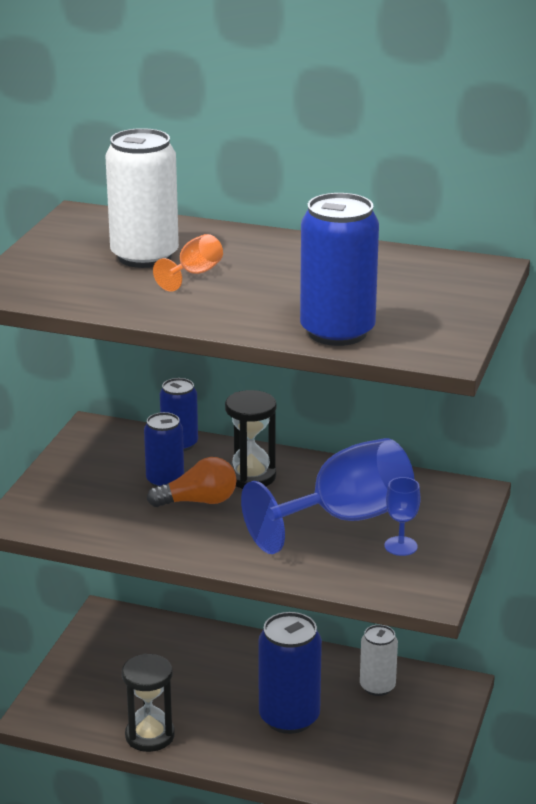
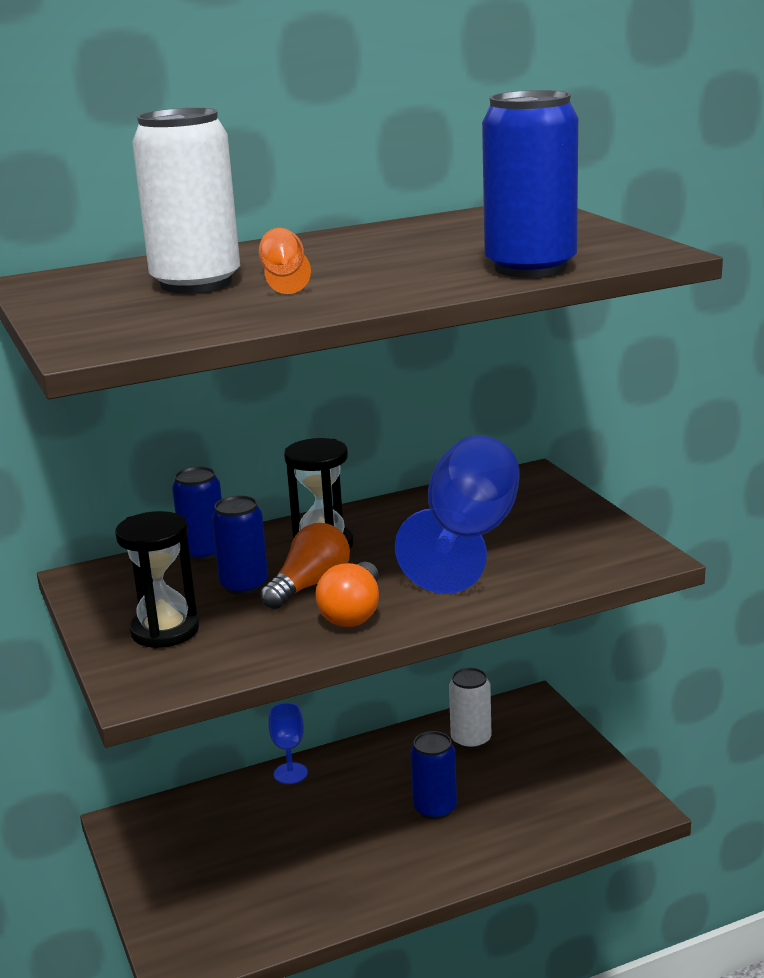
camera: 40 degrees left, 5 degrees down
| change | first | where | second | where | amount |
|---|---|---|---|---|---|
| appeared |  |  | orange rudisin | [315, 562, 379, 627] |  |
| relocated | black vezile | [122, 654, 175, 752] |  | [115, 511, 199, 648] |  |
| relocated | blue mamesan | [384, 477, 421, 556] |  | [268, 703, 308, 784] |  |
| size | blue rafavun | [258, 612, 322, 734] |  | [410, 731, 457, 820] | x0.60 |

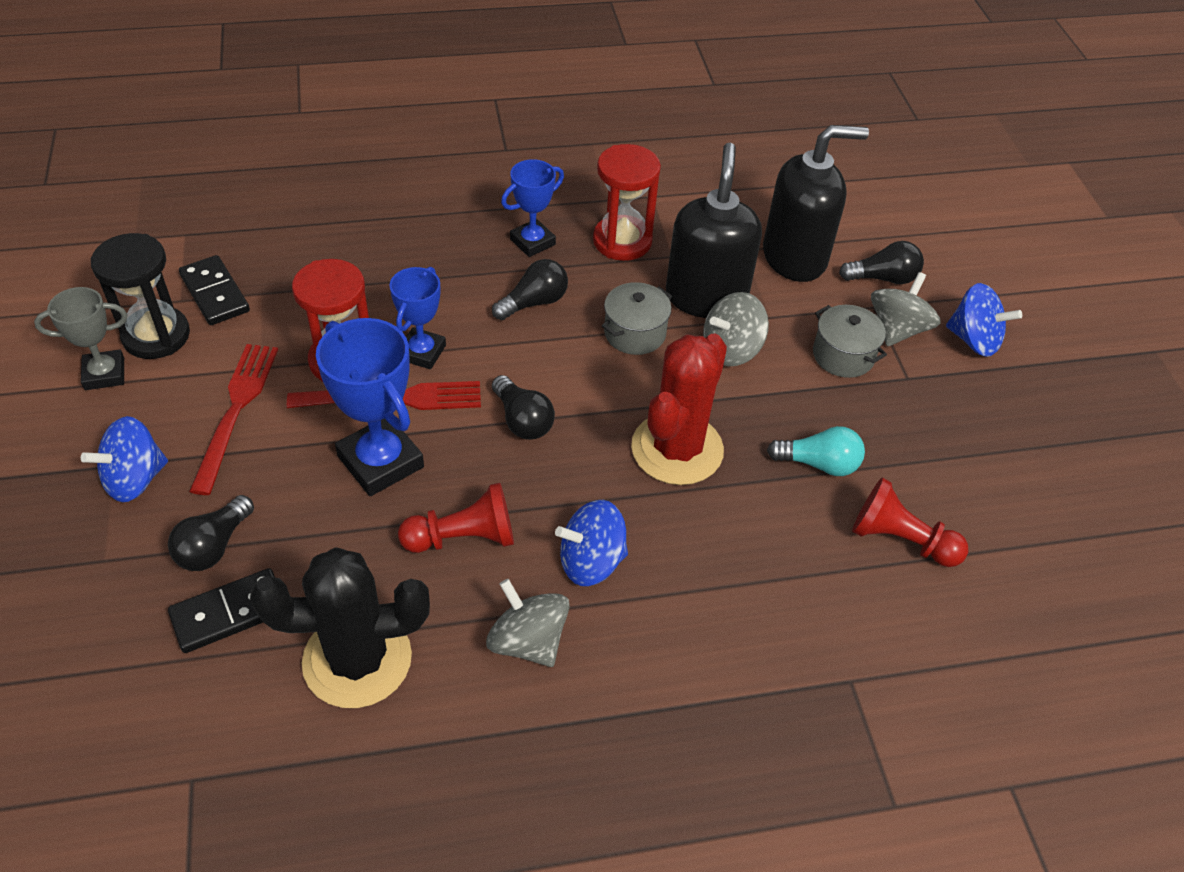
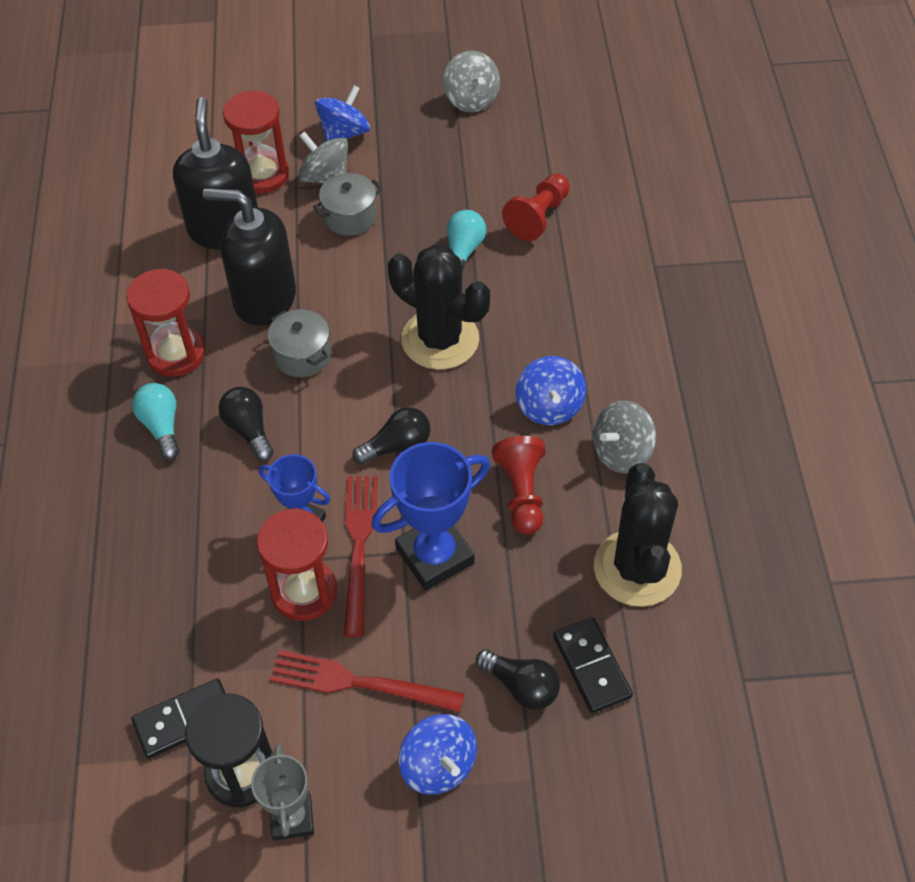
camera: 80 degrees left, 5 degrees up
| change | first | where | second | where | amount |
|---|---|---|---|---|---|
| relocated | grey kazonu | [703, 292, 769, 366] |  | [443, 50, 500, 112] |  |
| exchanged | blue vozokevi | [501, 159, 564, 257] | turquoise rudisin | [132, 383, 179, 460] |  |
| exchanged | black rudisin | [839, 241, 924, 284] | red vezile | [223, 91, 289, 194] |  |
| colour | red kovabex | [631, 334, 727, 485] | black kovabex | [388, 244, 490, 370] |  |

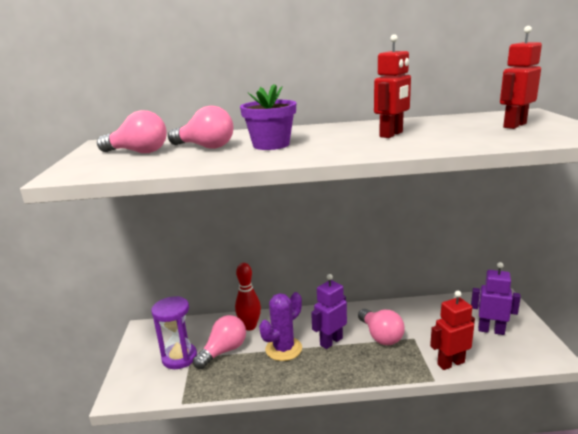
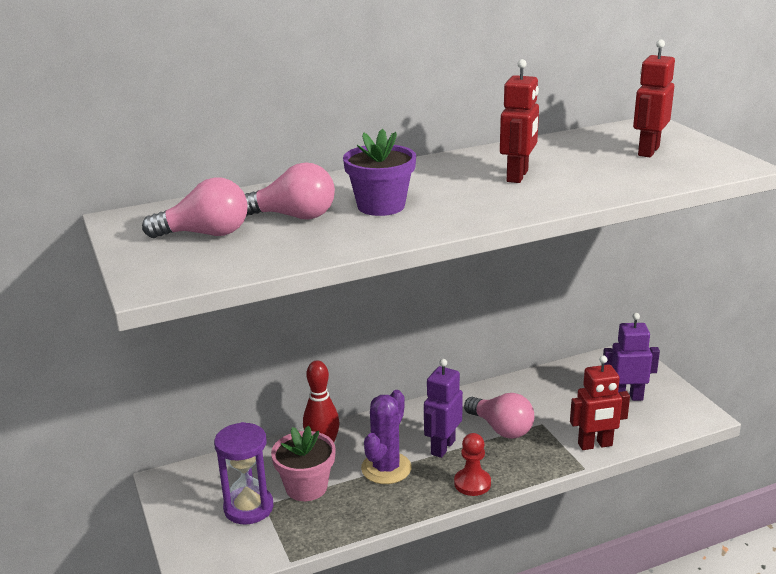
camera: 20 degrees left, 5 degrees up
| change | first | where | second | where | amount |
|---|---|---|---|---|---|
| appeared |  |  | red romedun | [454, 433, 491, 496] |  |
| exchanged | pink rudisin | [193, 315, 246, 369] | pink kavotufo | [271, 426, 336, 501] |  |
| spun | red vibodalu | [430, 291, 475, 370] |  | [570, 356, 630, 450] | 150 degrees counterclockwise |

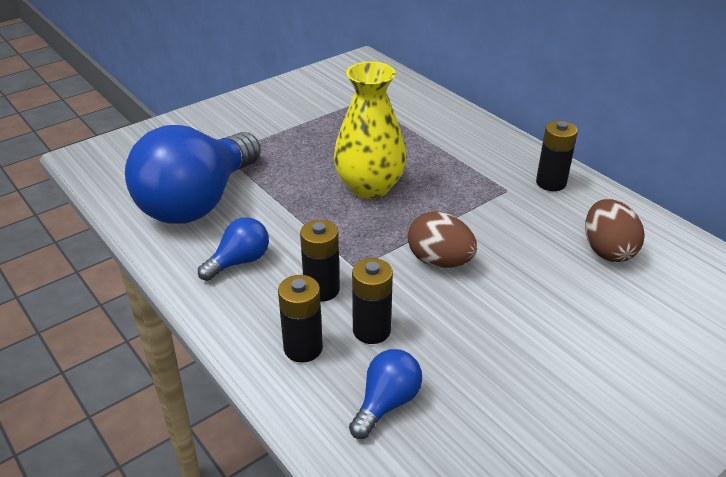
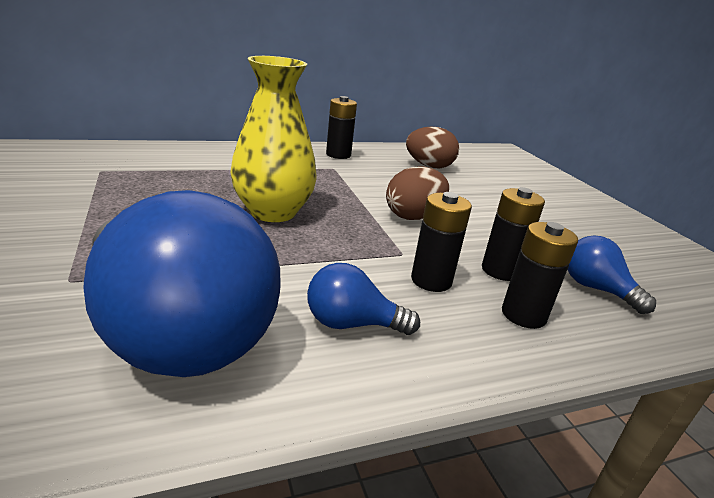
camera: 75 degrees left, 10 degrees down
| change | first | where | second | where | amount |
|---|---|---|---|---|---|
| spun | blue rudisin | [198, 217, 269, 281] |  | [307, 263, 420, 335] | 60 degrees counterclockwise |

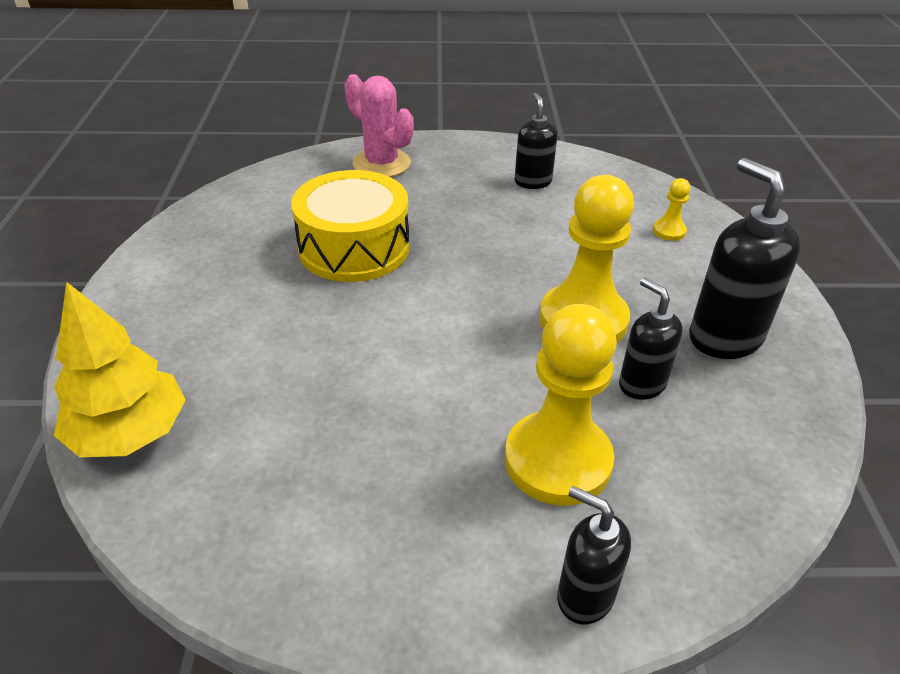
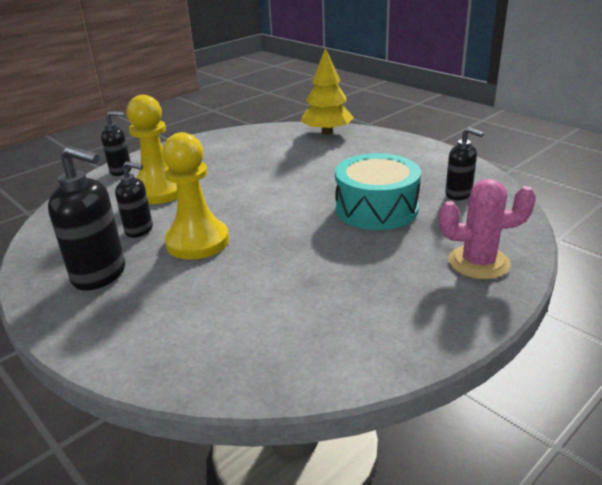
camera: 140 degrees right, 10 degrees down
| change | first | where | second | where | amount |
|---|---|---|---|---|---|
| missing | yellow romedun | [653, 178, 691, 241] |  |  |  |
| relocated | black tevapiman | [514, 93, 558, 189] |  | [445, 127, 484, 200] |  |
| colour | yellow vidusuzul | [291, 170, 409, 282] | turquoise vidusuzul | [335, 153, 421, 230] |  |

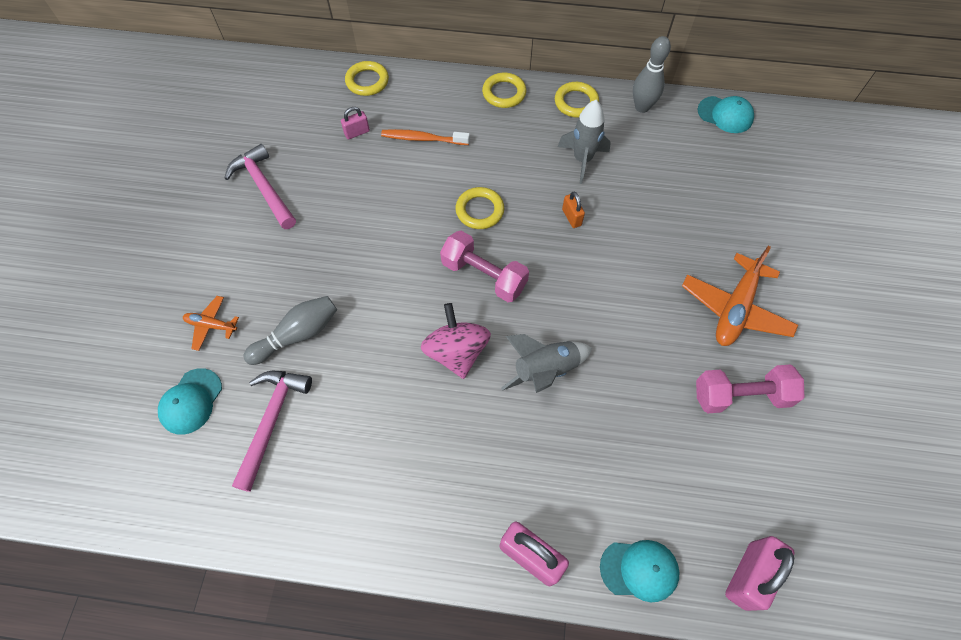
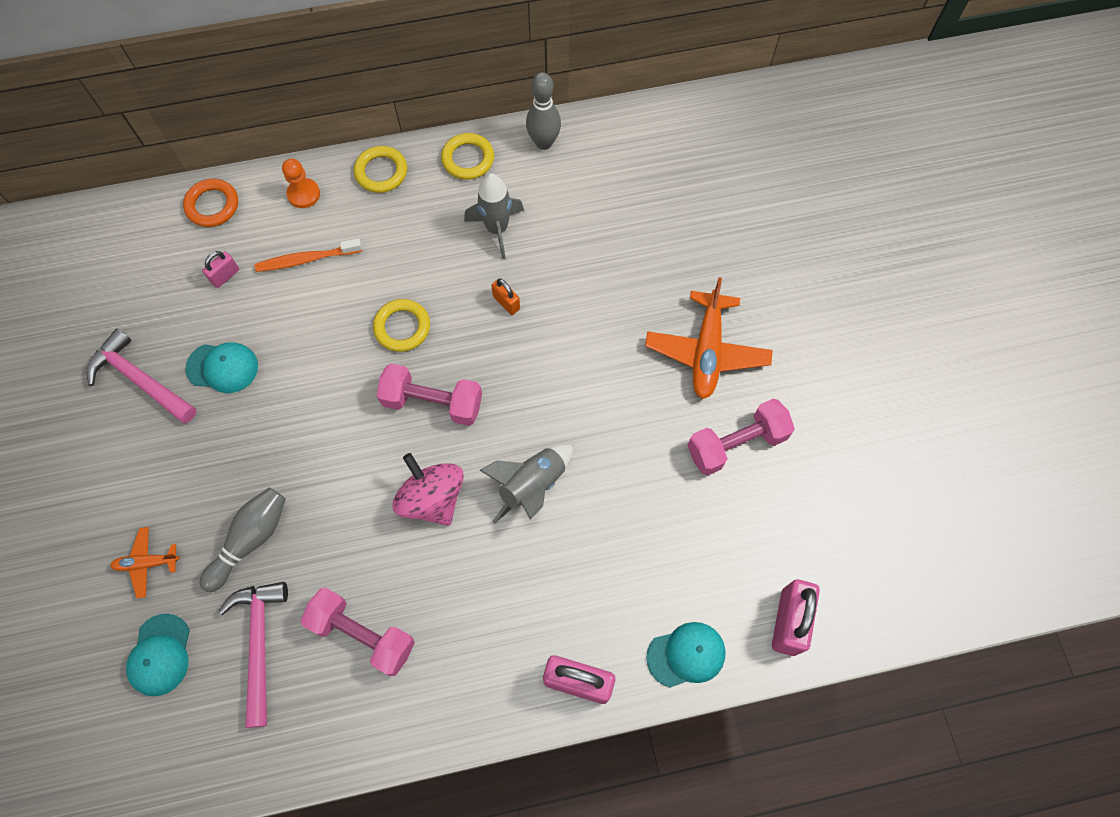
camera: 20 degrees left, 5 degrees up
| change | first | where | second | where | amount |
|---|---|---|---|---|---|
| appeared |  |  | orange romedun | [282, 159, 320, 208] |  |
| appeared |  |  | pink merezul | [300, 588, 415, 676] |  |
| relocated | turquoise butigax | [698, 96, 754, 133] |  | [185, 342, 258, 393] |  |
| colour | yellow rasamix | [345, 61, 389, 96] | orange rasamix | [183, 179, 238, 227] |  |

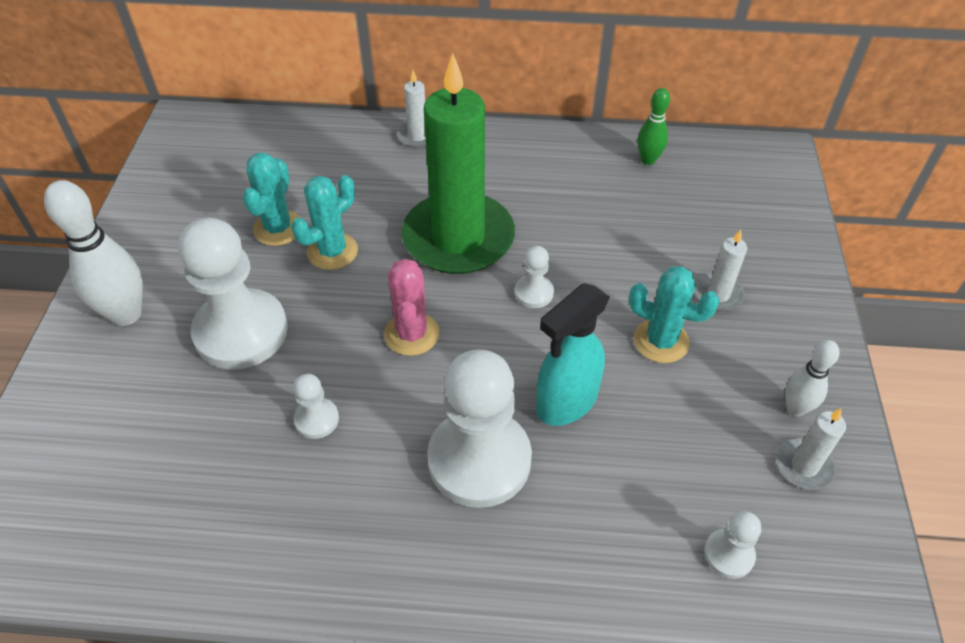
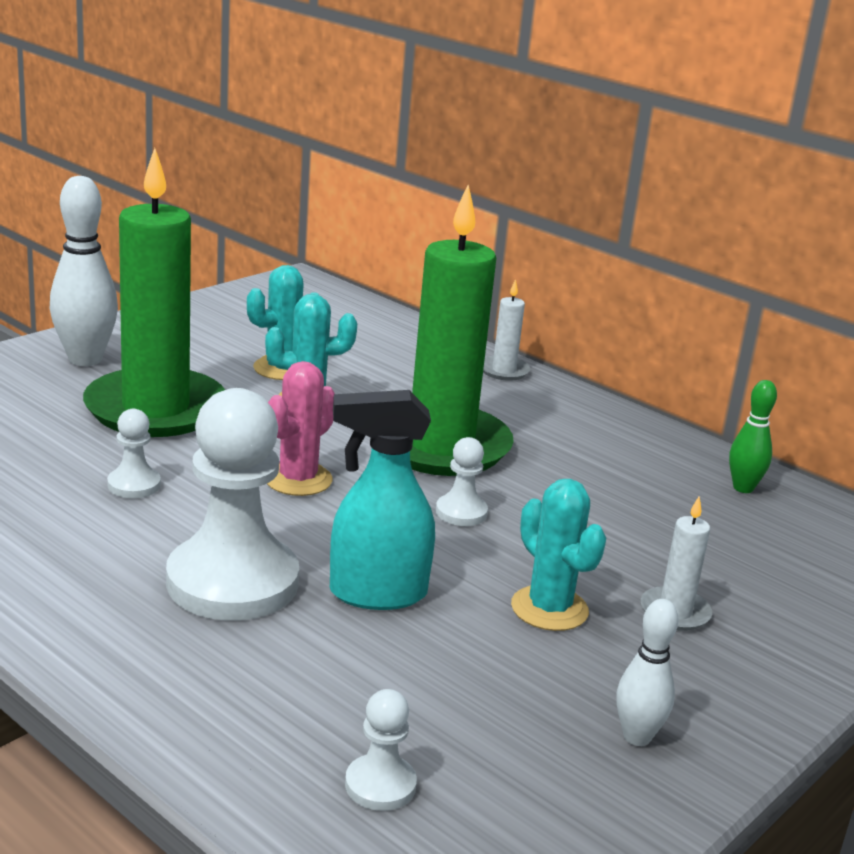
camera: 35 degrees right, 25 degrees down
| change | first | where | second | where | amount |
|---|---|---|---|---|---|
| missing | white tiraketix | [777, 408, 846, 490] |  |  |  |
| exchanged | white romedun | [178, 218, 288, 370] | green tiraketix | [83, 148, 225, 437] |  |

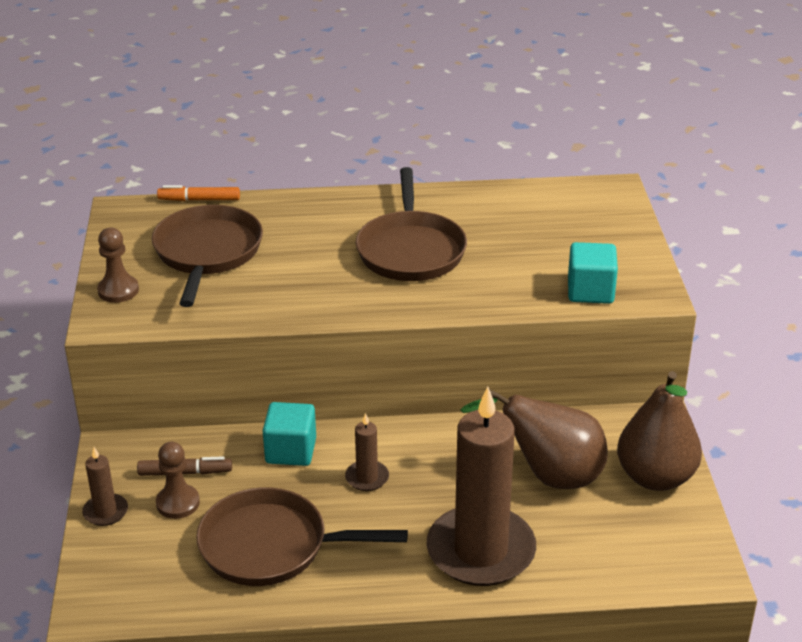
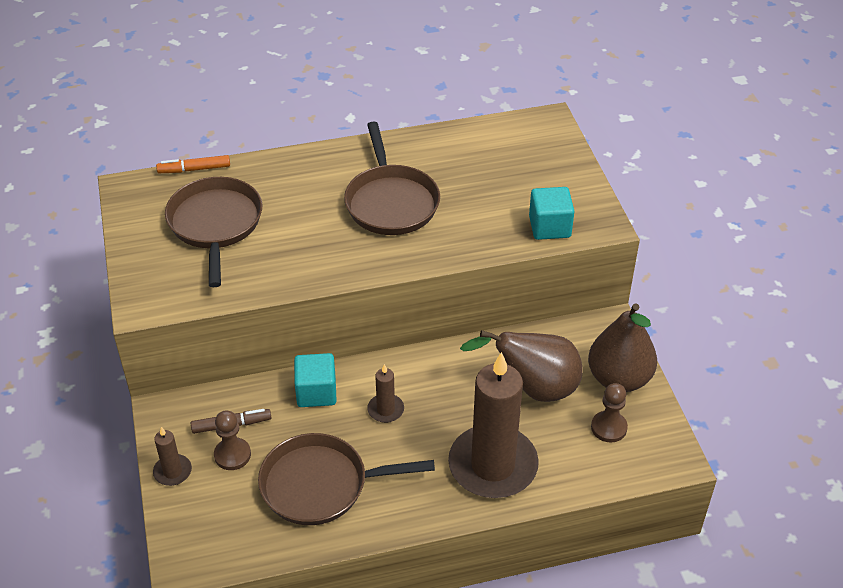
camera: 10 degrees left, 10 degrees up
| change | first | where | second | where | amount |
|---|---|---|---|---|---|
| relocated | brown romedun | [97, 228, 139, 303] |  | [591, 383, 628, 442] |  |

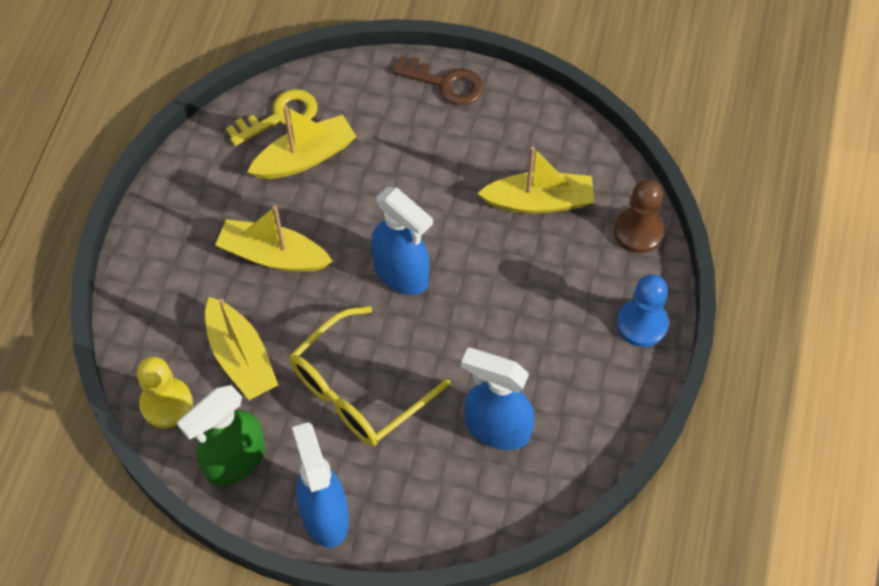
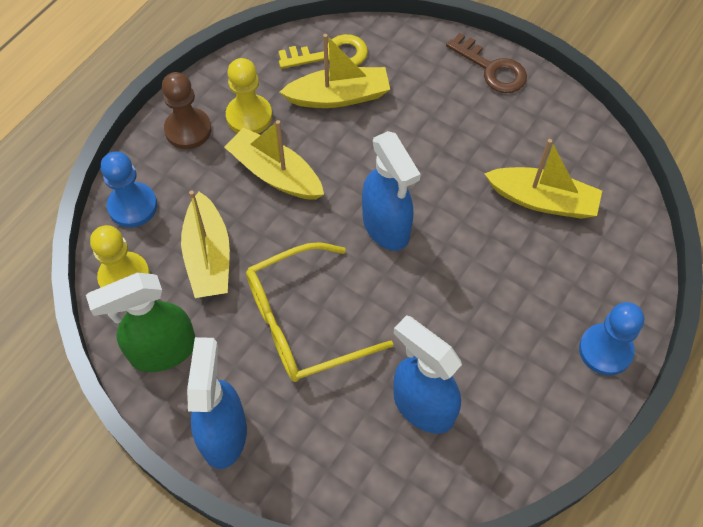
camera: 20 degrees right, 0 degrees up
| change | first | where | second | where | amount |
|---|---|---|---|---|---|
| appeared |  |  | blue romedun | [101, 151, 157, 228] |  |
| appeared |  |  | yellow romedun | [226, 58, 272, 134] |  |
| relocated | brown romedun | [614, 179, 664, 253] |  | [162, 72, 211, 149] |  |

